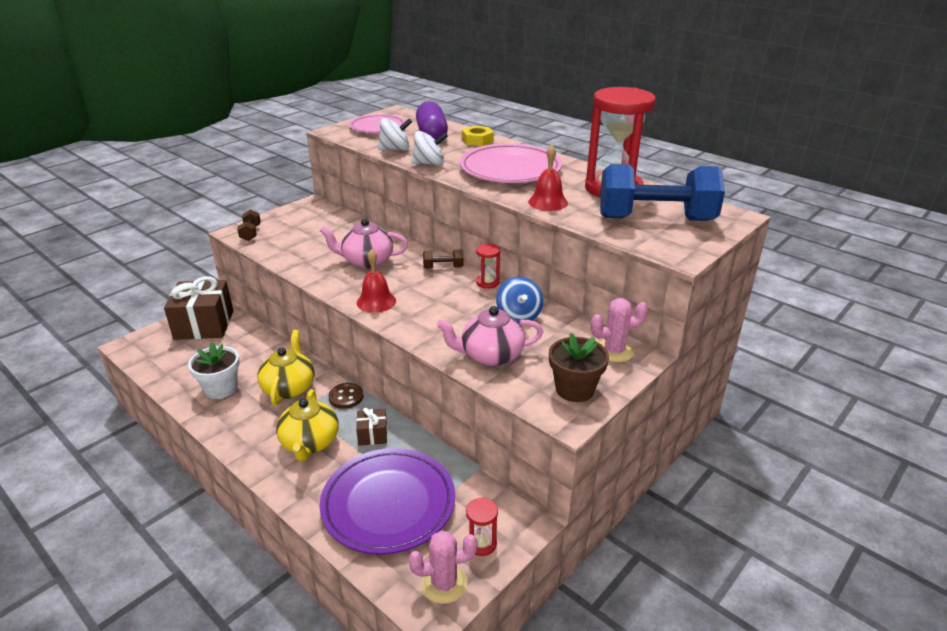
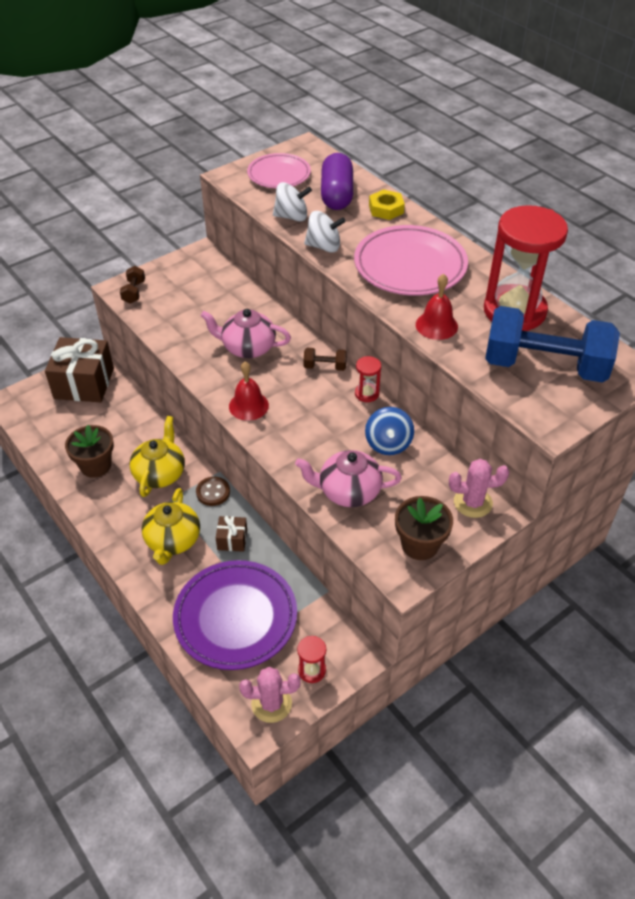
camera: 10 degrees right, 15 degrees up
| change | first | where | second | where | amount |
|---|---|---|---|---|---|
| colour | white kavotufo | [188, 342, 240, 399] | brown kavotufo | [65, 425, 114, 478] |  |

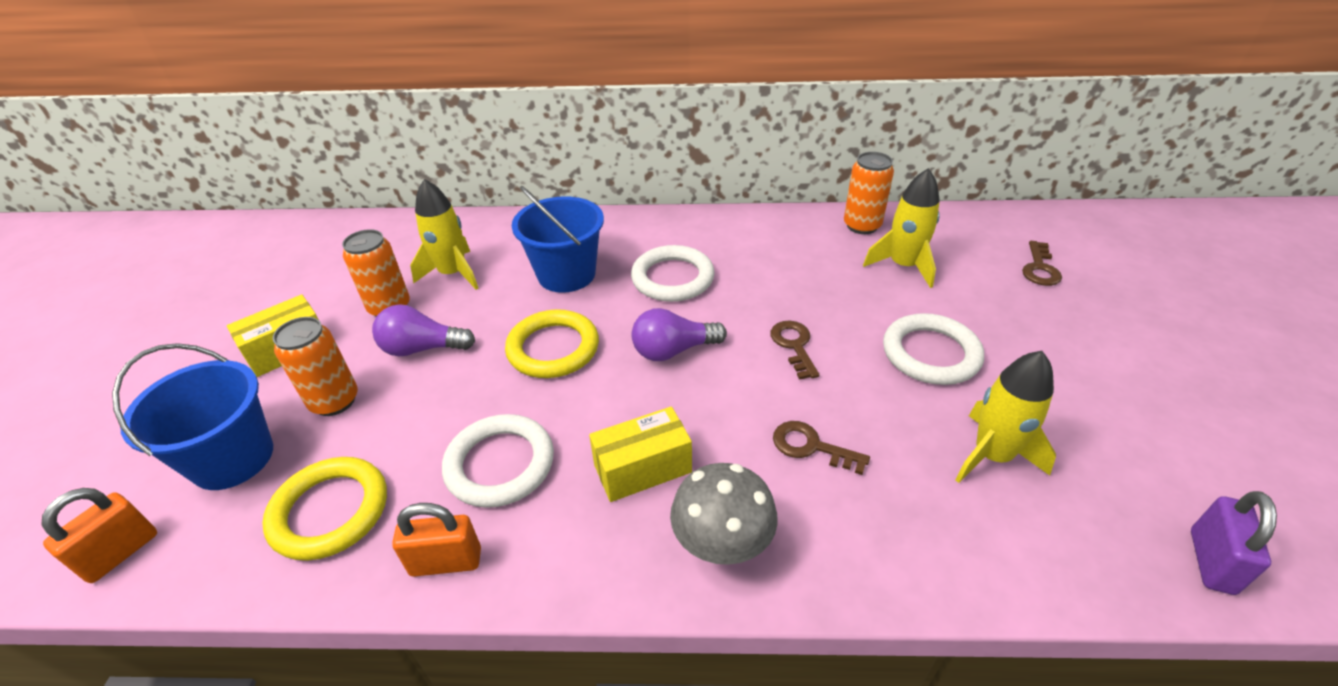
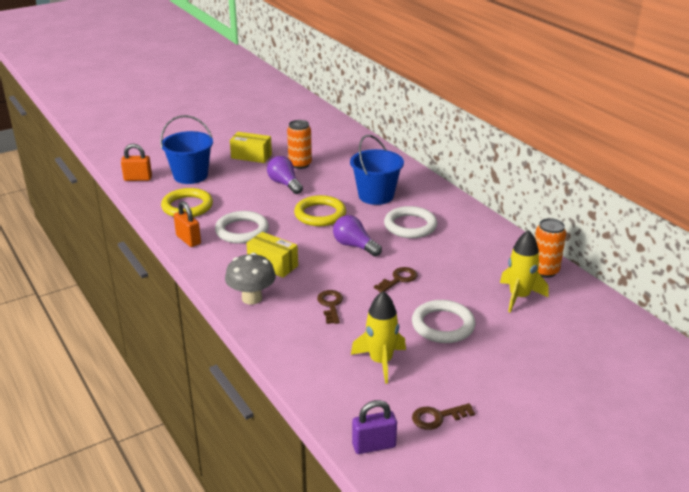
camera: 55 degrees right, 10 degrees down
| change | first | where | second | where | amount |
|---|---|---|---|---|---|
| missing | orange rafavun | [273, 317, 358, 416] |  |  |  |
| missing | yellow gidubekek | [410, 179, 478, 290] |  |  |  |
| relocated | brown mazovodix | [1022, 241, 1062, 286] |  | [412, 403, 475, 430] |  |

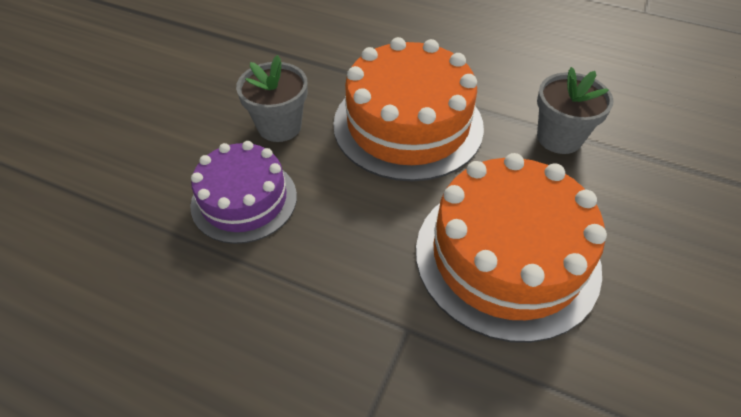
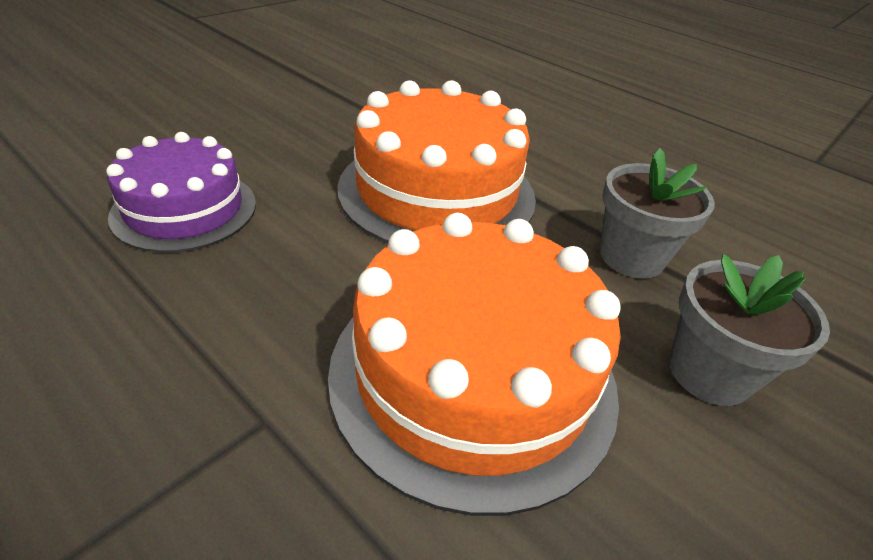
camera: 15 degrees right, 10 degrees down
| change | first | where | second | where | amount |
|---|---|---|---|---|---|
| relocated | grey kavotufo | [236, 55, 308, 142] |  | [669, 254, 830, 406] |  |

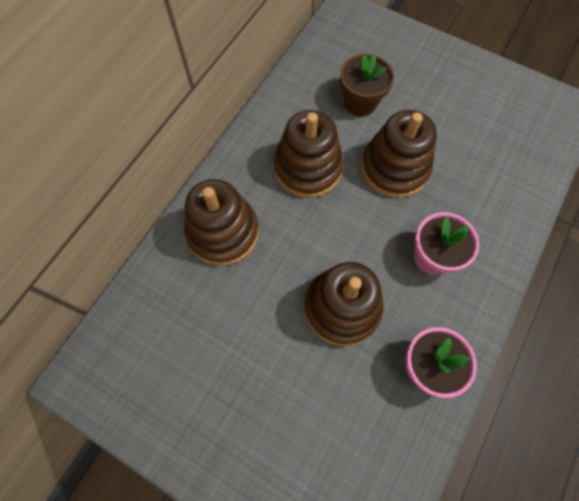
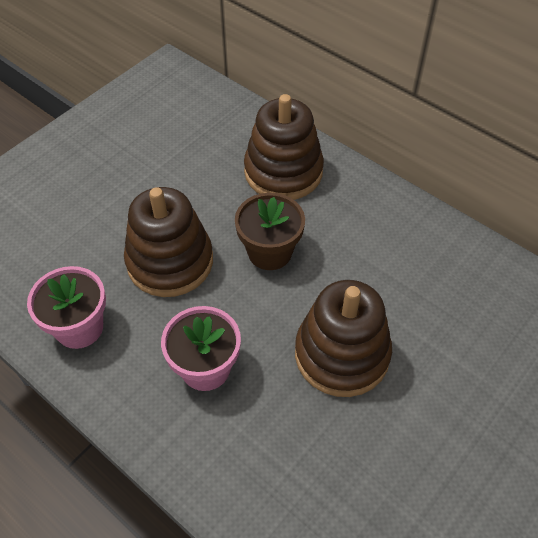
camera: 100 degrees right, 15 degrees down
| change | first | where | second | where | amount |
|---|---|---|---|---|---|
| missing | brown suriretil | [274, 110, 344, 198] |  |  |  |
| relocated | brown kavotufo | [340, 53, 394, 117] |  | [235, 193, 305, 270] |  |

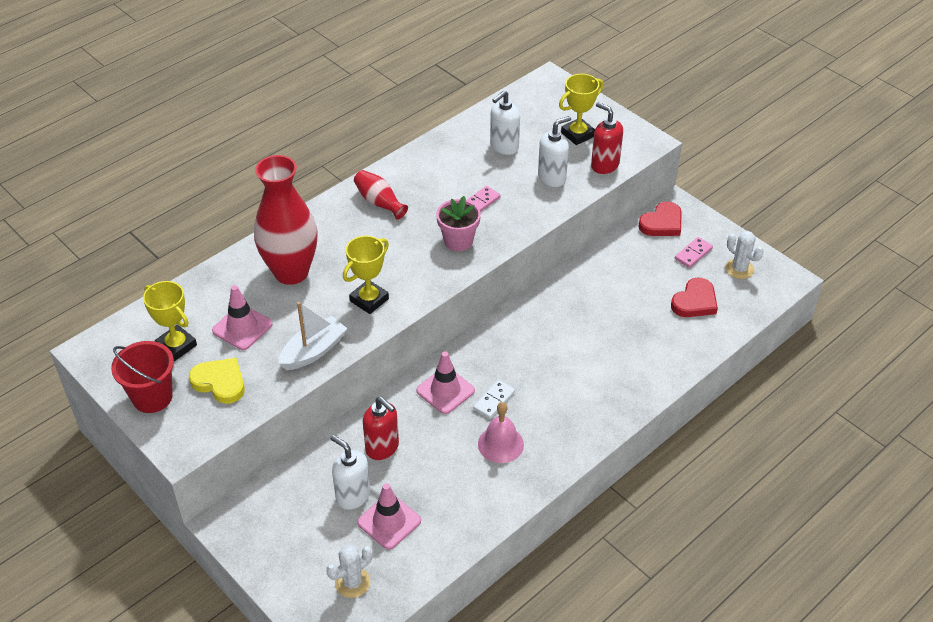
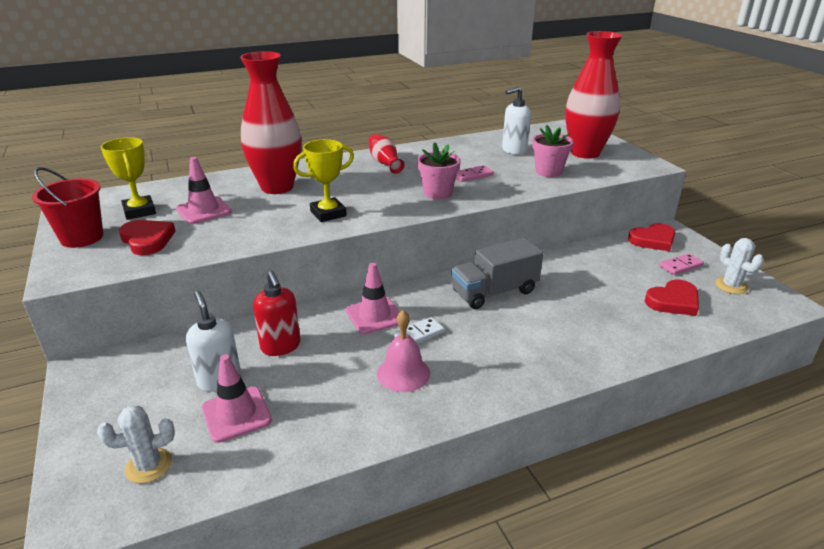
camera: 20 degrees right, 15 degrees down
| change | first | where | second | where | amount |
|---|---|---|---|---|---|
| missing | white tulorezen | [278, 302, 347, 370] |  |  |  |
| missing | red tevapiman | [591, 102, 623, 174] |  |  |  |
| appeared |  |  | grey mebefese | [451, 238, 543, 309] |  |
| exchanged | white tevapiman | [538, 116, 571, 187] | pink kavotufo | [532, 125, 574, 177] |  |
| exchanged | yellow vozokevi | [559, 74, 604, 145] | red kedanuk | [565, 31, 623, 159] |  |
| colour | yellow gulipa | [189, 358, 245, 404] | red gulipa | [119, 220, 176, 255] |  |

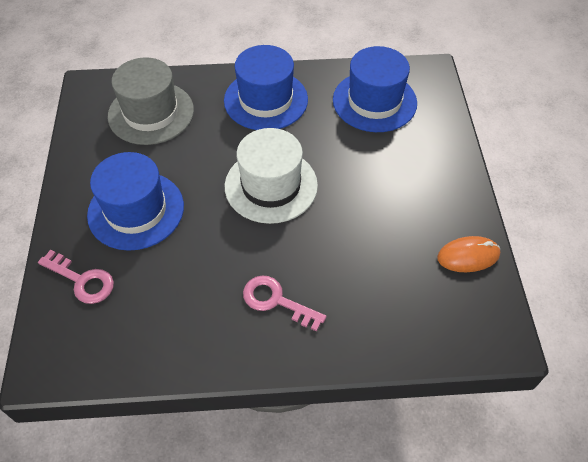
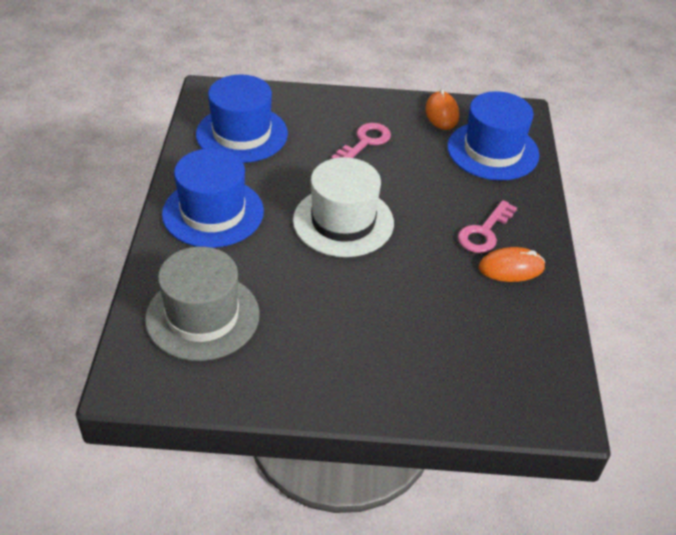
camera: 85 degrees left, 10 degrees down
| change | first | where | second | where | amount |
|---|---|---|---|---|---|
| appeared |  |  | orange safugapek | [479, 247, 545, 282] |  |
| relocated | pink mazovodix | [38, 250, 114, 304] |  | [331, 123, 391, 159] |  |
| relocated | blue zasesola | [87, 152, 184, 251] |  | [447, 91, 540, 181] |  |

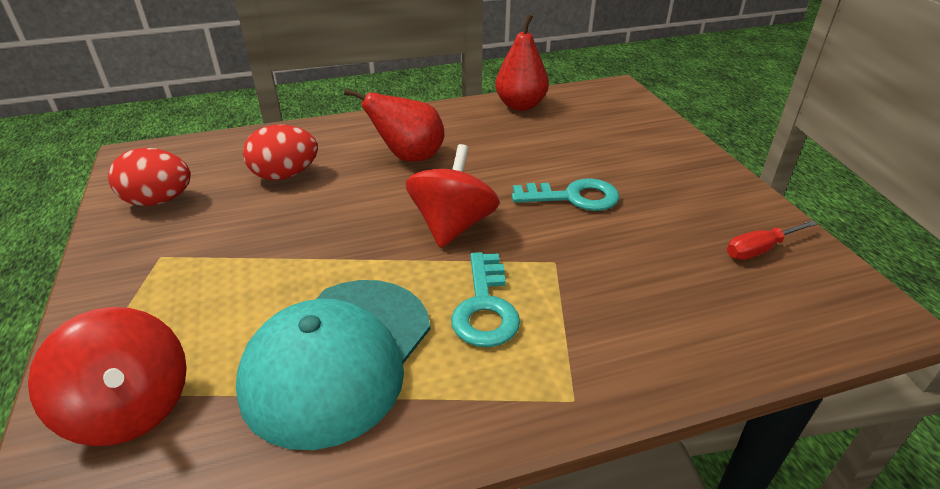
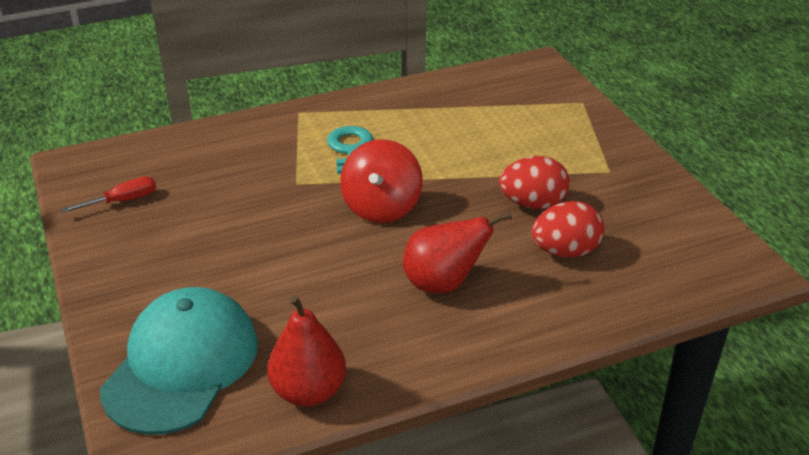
camera: 175 degrees right, 0 degrees up
| change | first | where | second | where | amount |
|---|---|---|---|---|---|
| missing | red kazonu | [28, 307, 187, 446] |  |  |  |
| missing | turquoise mazovodix | [512, 178, 620, 211] |  |  |  |
| relocated | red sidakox | [108, 148, 191, 206] |  | [499, 156, 570, 209] |  |
| relocated | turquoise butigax | [236, 280, 430, 450] |  | [100, 287, 258, 435] |  |

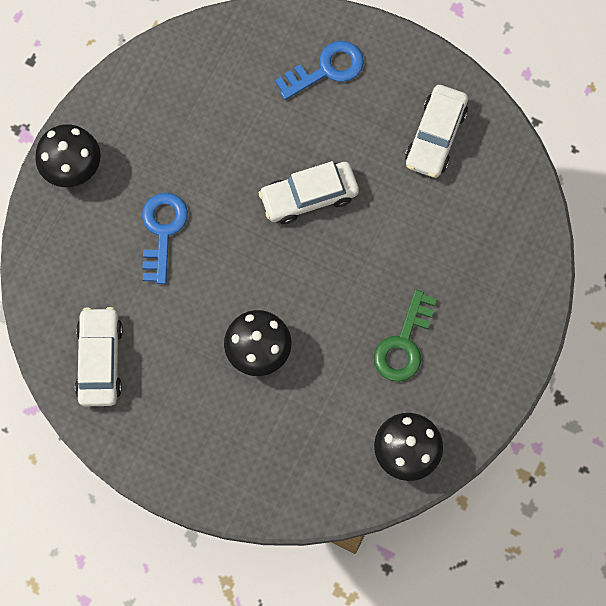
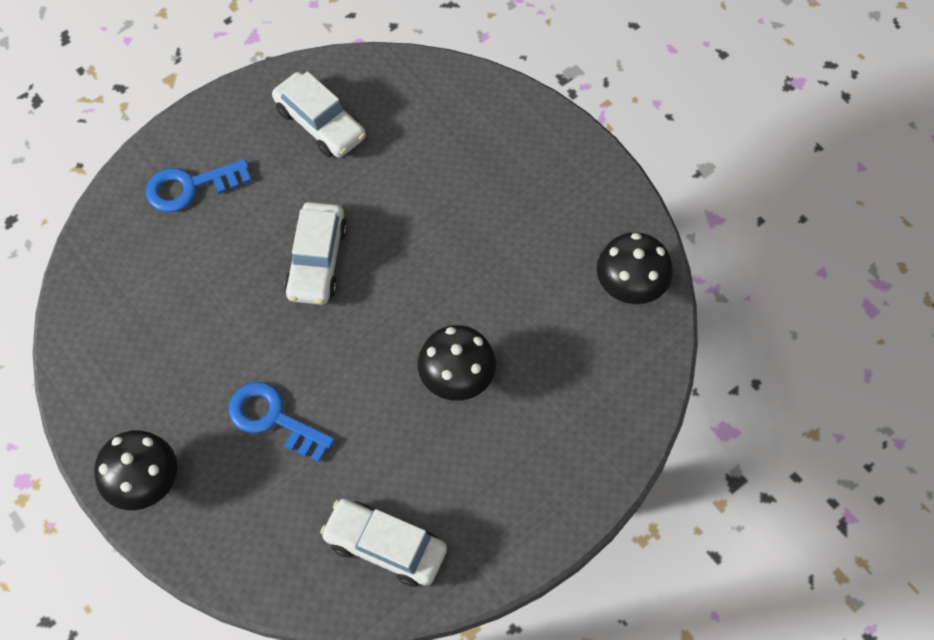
camera: 65 degrees left, 10 degrees down
| change | first | where | second | where | amount |
|---|---|---|---|---|---|
| missing | green mazovodix | [374, 290, 437, 382] |  |  |  |
| spun | blue mazovodix | [275, 41, 364, 100] |  | [146, 159, 252, 212] | 105 degrees counterclockwise |

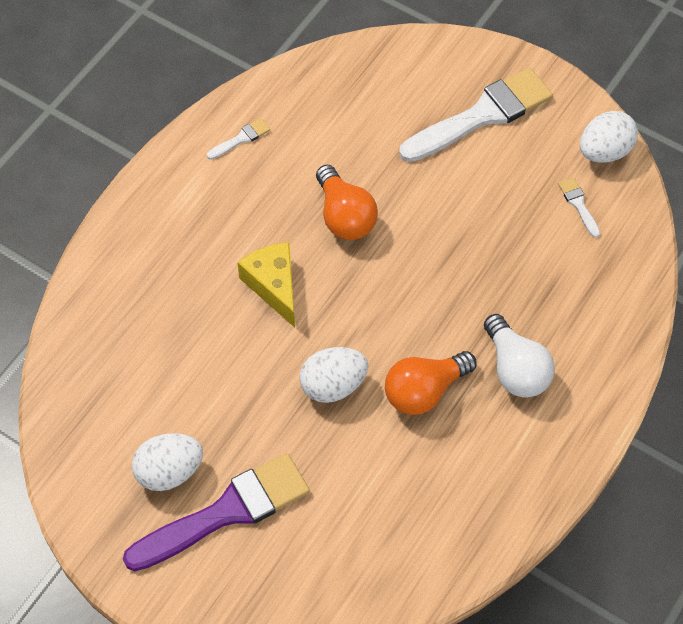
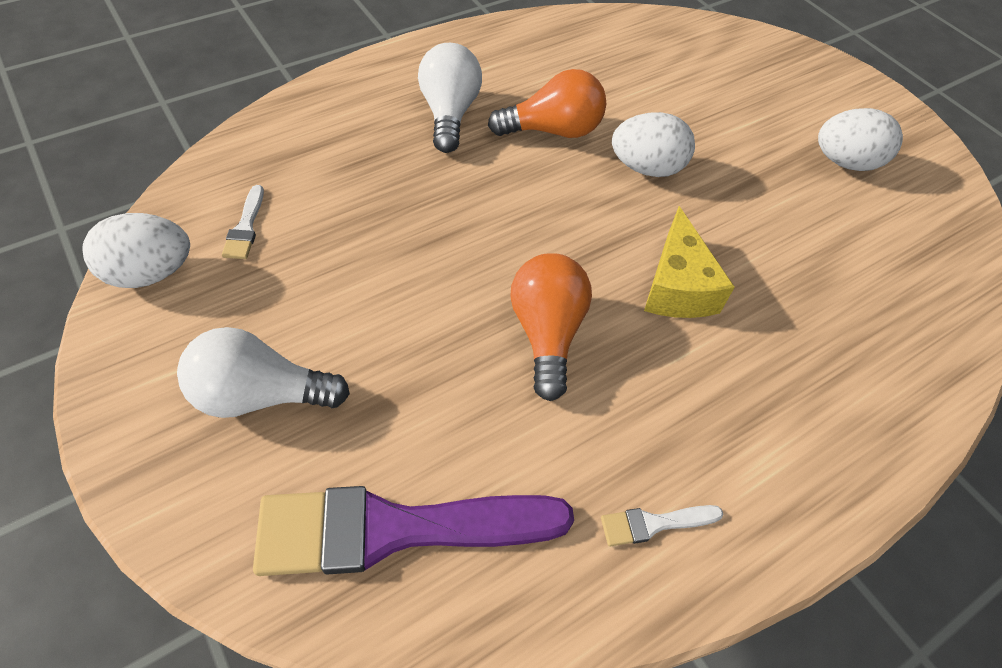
camera: 160 degrees left, 5 degrees down
| change | first | where | second | where | amount |
|---|---|---|---|---|---|
| relocated | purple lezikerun | [123, 453, 310, 571] |  | [253, 486, 574, 576] |  |
| exchanged | white lezikerun | [399, 67, 553, 162] | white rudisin | [177, 327, 350, 418] |  |

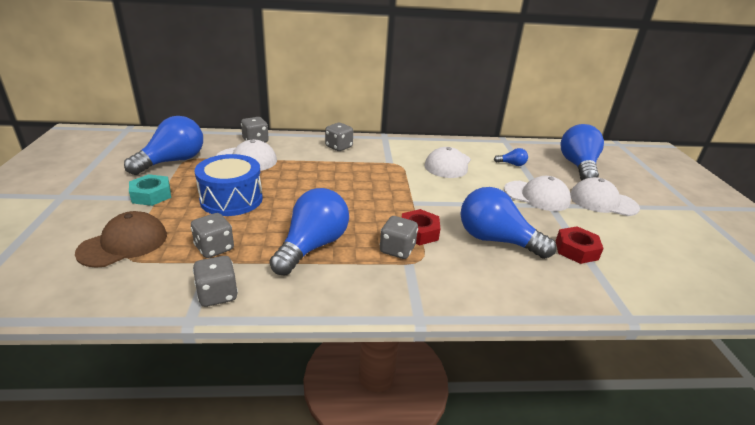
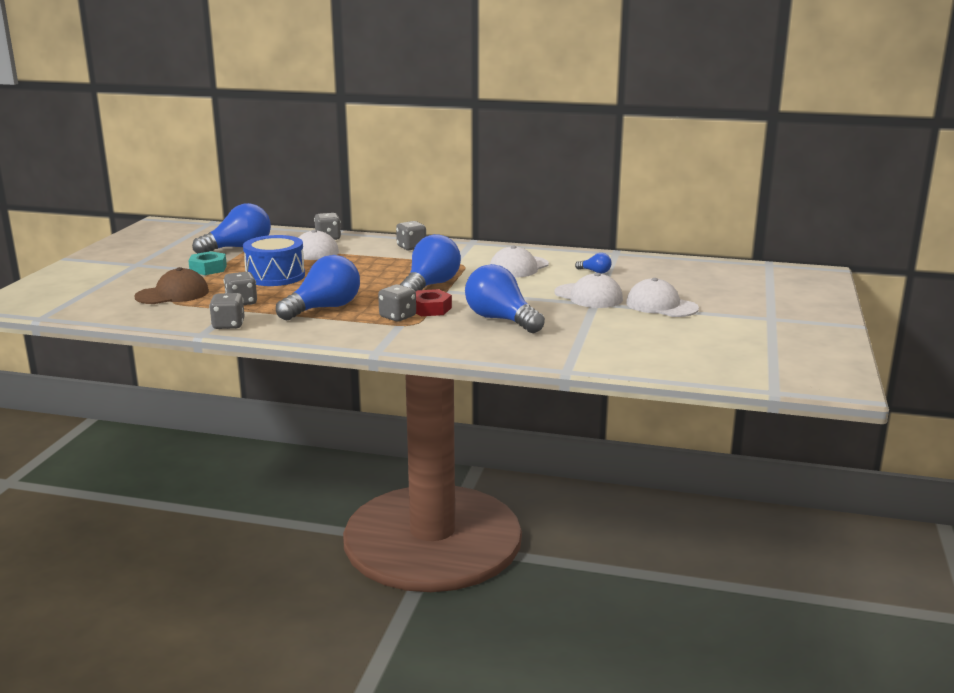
camera: 20 degrees right, 10 degrees down
| change | first | where | second | where | amount |
|---|---|---|---|---|---|
| missing | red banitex | [556, 227, 604, 264] |  |  |  |
| relocated | blue rudisin | [560, 124, 604, 180] |  | [400, 234, 461, 292] |  |

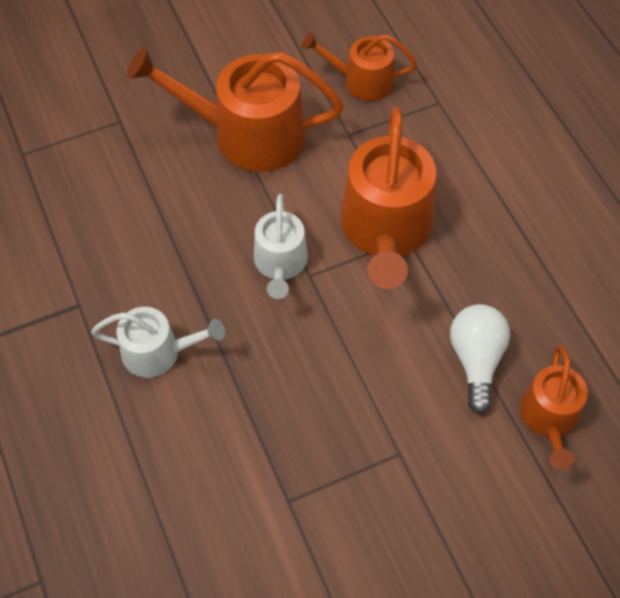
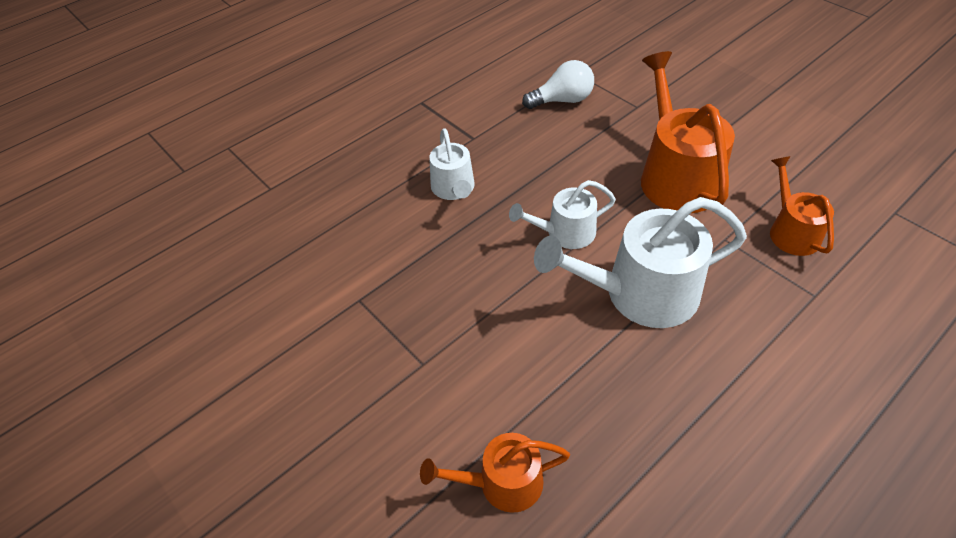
camera: 75 degrees right, 10 degrees down
| change | first | where | second | where | amount |
|---|---|---|---|---|---|
| relocated | white rudisin | [450, 304, 510, 414] |  | [522, 60, 594, 109] |  |
| colour | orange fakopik | [340, 107, 436, 289] | white fakopik | [534, 197, 747, 328] |  |

